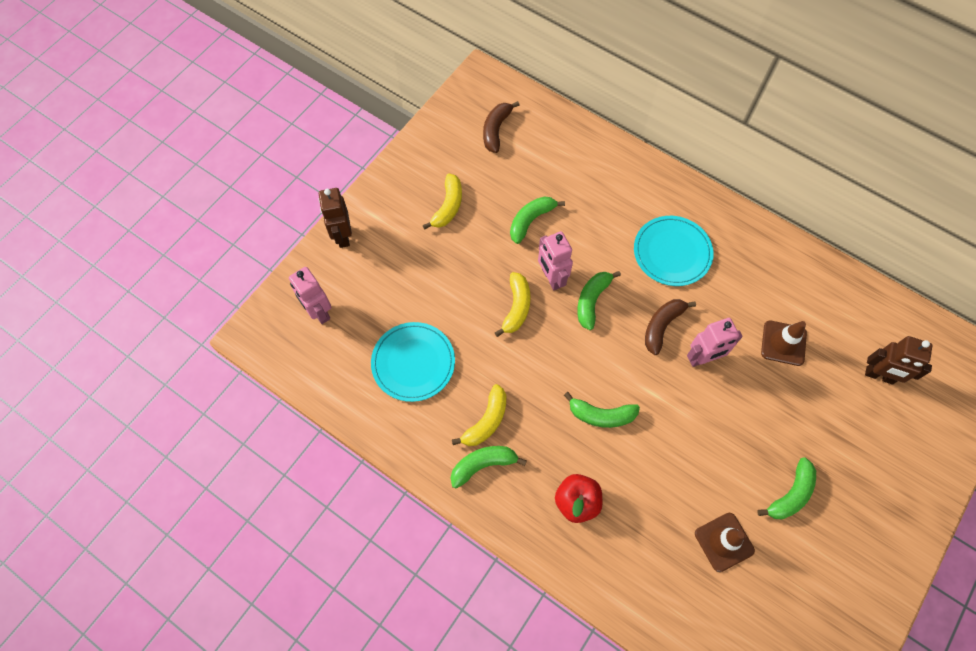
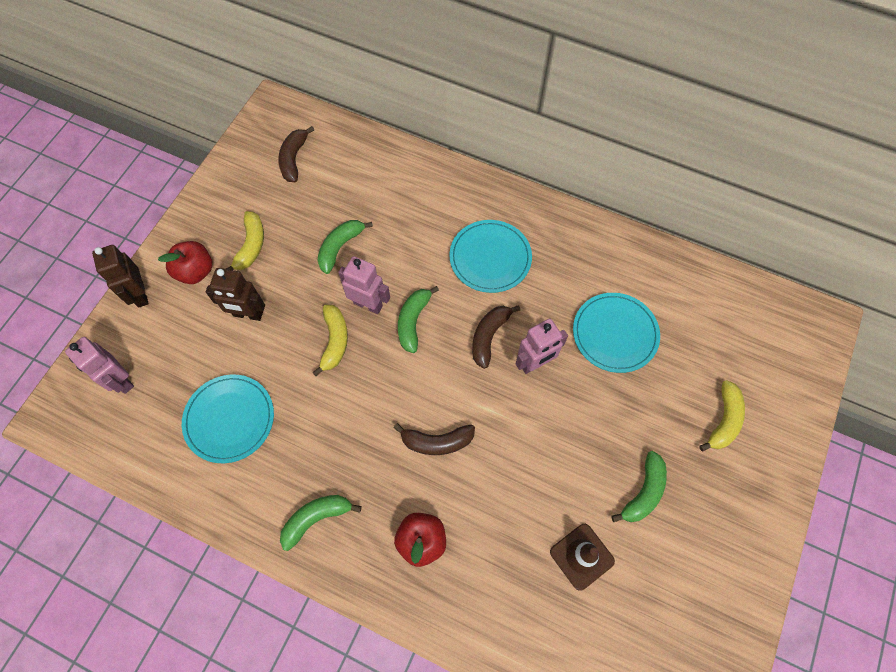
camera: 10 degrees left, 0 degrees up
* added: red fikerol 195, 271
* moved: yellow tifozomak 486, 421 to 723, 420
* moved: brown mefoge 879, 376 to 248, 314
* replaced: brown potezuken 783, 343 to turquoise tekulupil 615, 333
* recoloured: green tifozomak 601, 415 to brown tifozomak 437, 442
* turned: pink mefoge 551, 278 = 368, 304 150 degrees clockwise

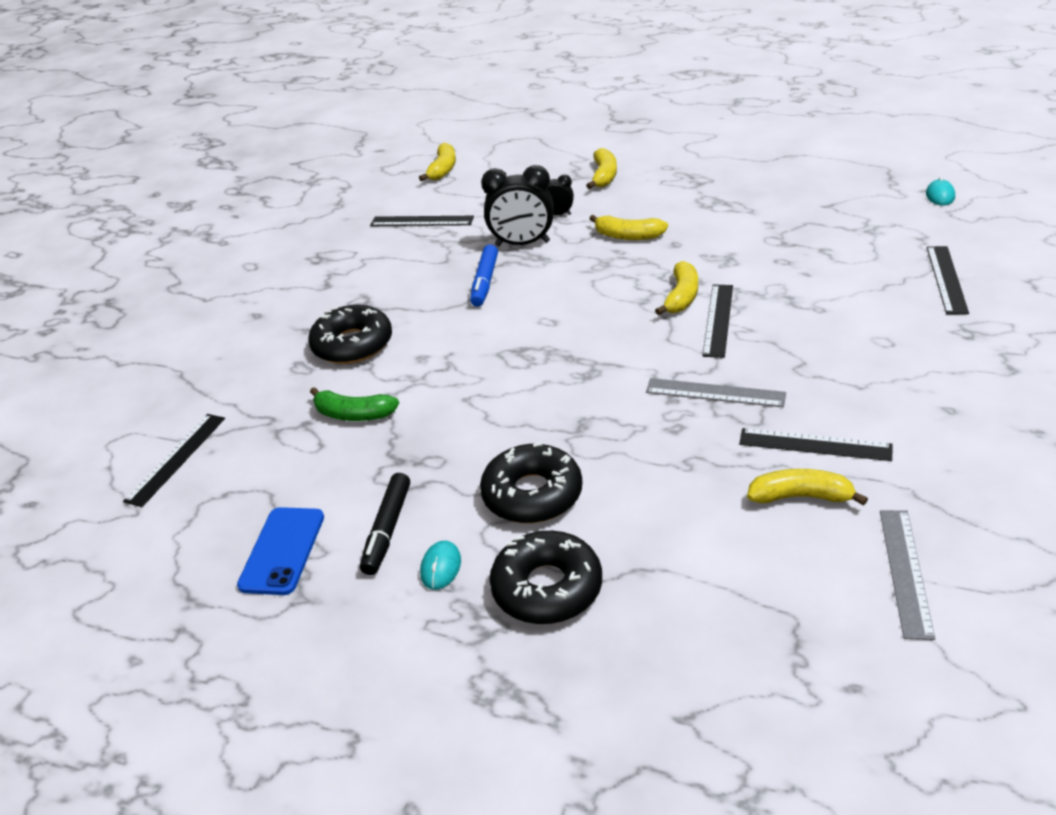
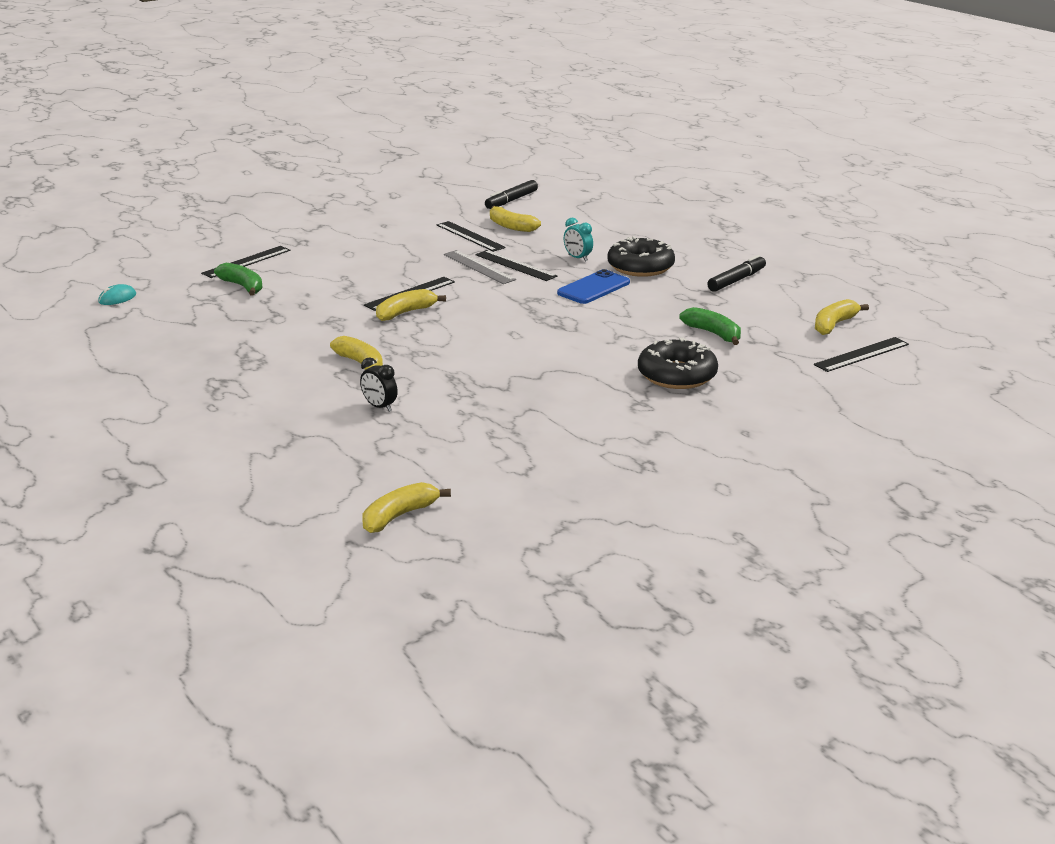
camera: 150 degrees left, 10 degrees down
* removed: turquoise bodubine 441, 567
* removed: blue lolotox 485, 282
* removed: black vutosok 522, 244
* removed: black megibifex 547, 588
* added: green tifozomak 243, 286
* added: turquoise vutosok 577, 258
* moved: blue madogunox 282, 551 to 593, 288
* moved: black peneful 422, 221 to 515, 265
* moved: yellow tifozomak 604, 176 to 834, 325
* replaced: grey peneful 905, 571 to black lolotox 511, 200

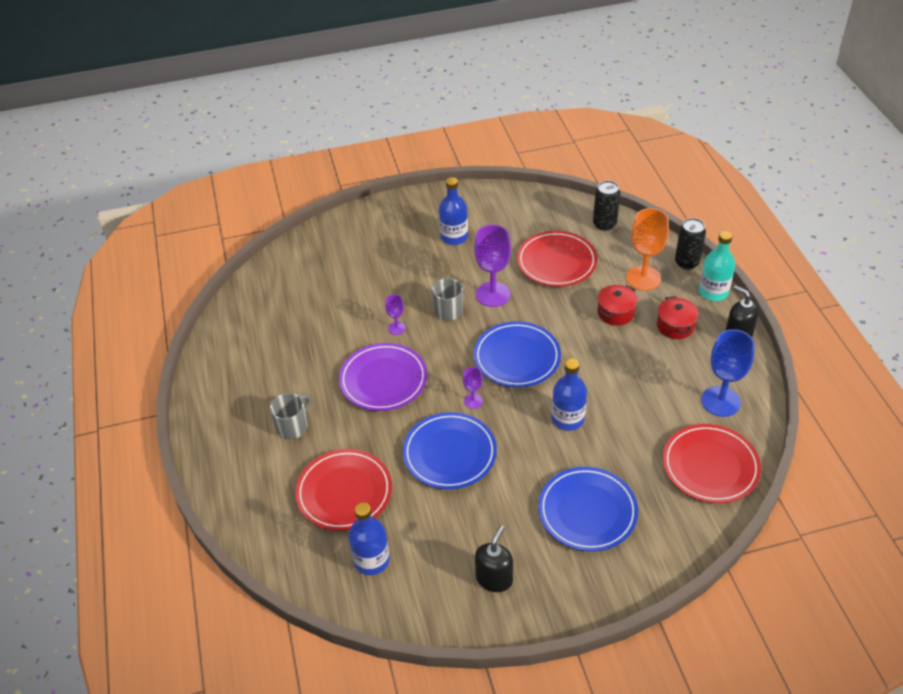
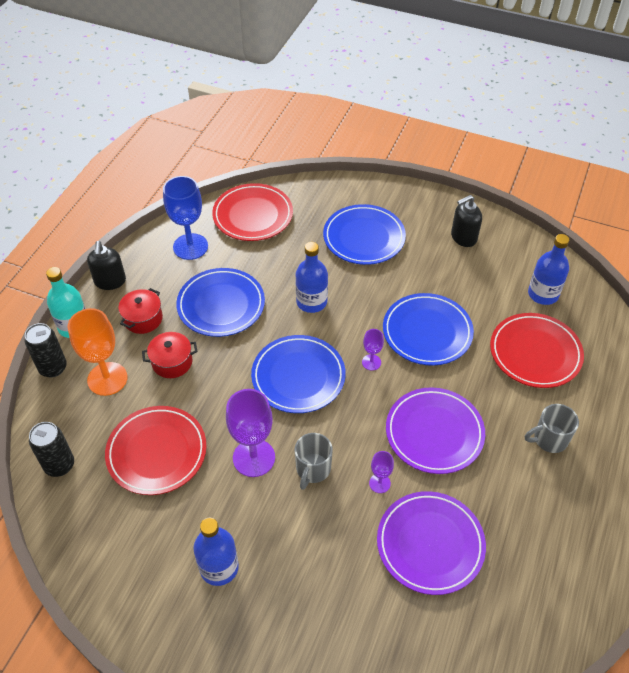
camera: 145 degrees left, 5 degrees up
* added: blue tekulupil 221, 305
* added: purple tekulupil 430, 544

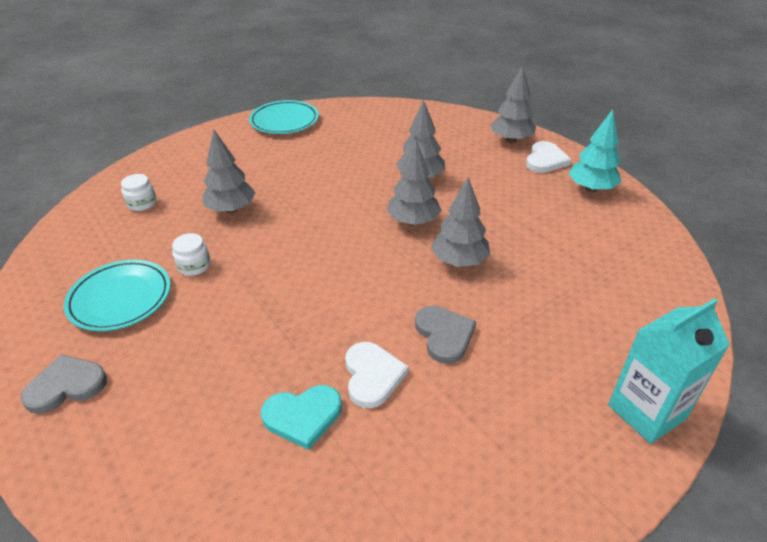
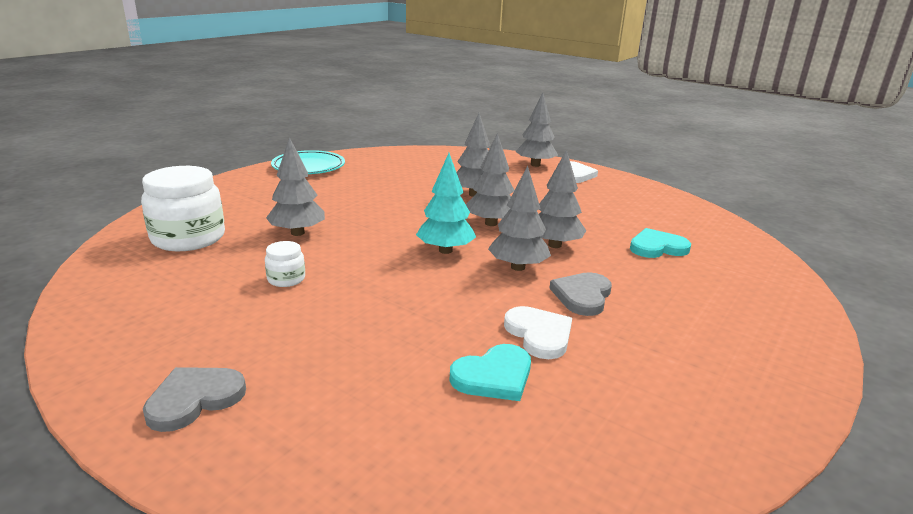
camera: 20 degrees left, 15 degrees down
* removed: turquoise tekulupil 120, 298
* removed: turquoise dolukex 646, 412
* added: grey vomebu 518, 267
* added: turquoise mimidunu 657, 247
* moved: turquoise vomebu 591, 188 to 445, 250
* turned: grey mimidunu 444, 335 = 582, 296 120 degrees counterclockwise
* resized: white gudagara 142, 203 = 188, 238 x2.11

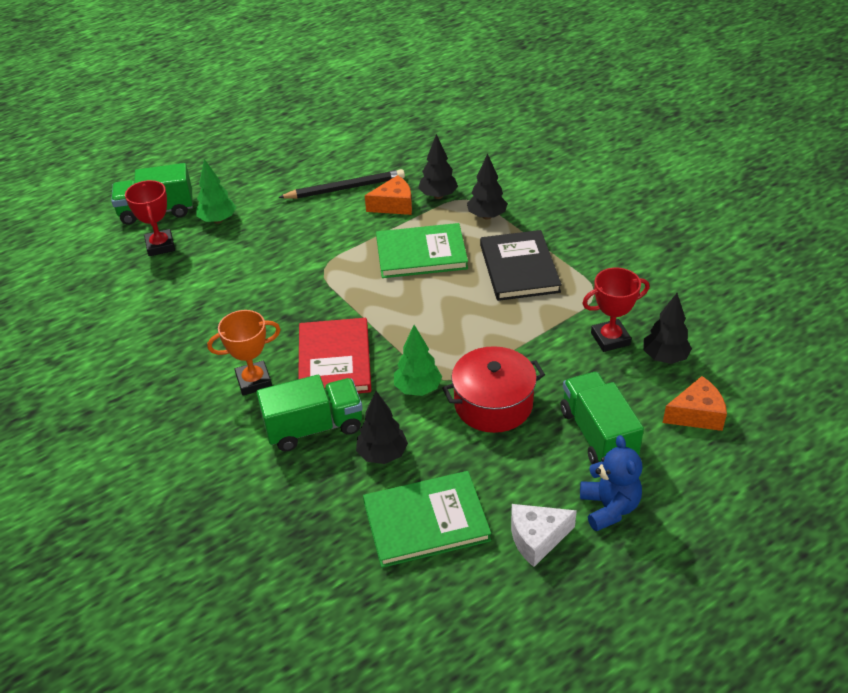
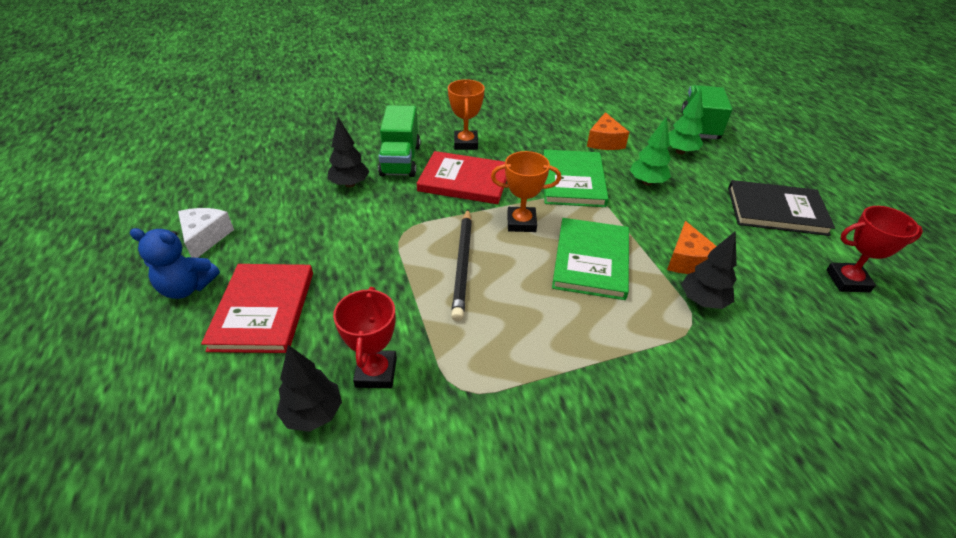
camera: 105 degrees right, 0 degrees up
* removed: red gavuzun 493, 404
* removed: black vomebu 487, 216
* added: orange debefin 521, 223
* moved: red debefin 160, 246 to 847, 281
* moved: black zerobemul 345, 188 to 463, 264
* moved: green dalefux 426, 521 to 572, 181
* moved: green vomebu 418, 389 to 647, 182
* moved: black dalefux 519, 268 to 776, 211
* moved: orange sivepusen 696, 414 to 605, 141
* replaced: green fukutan 598, 434 to red dalefux 263, 310

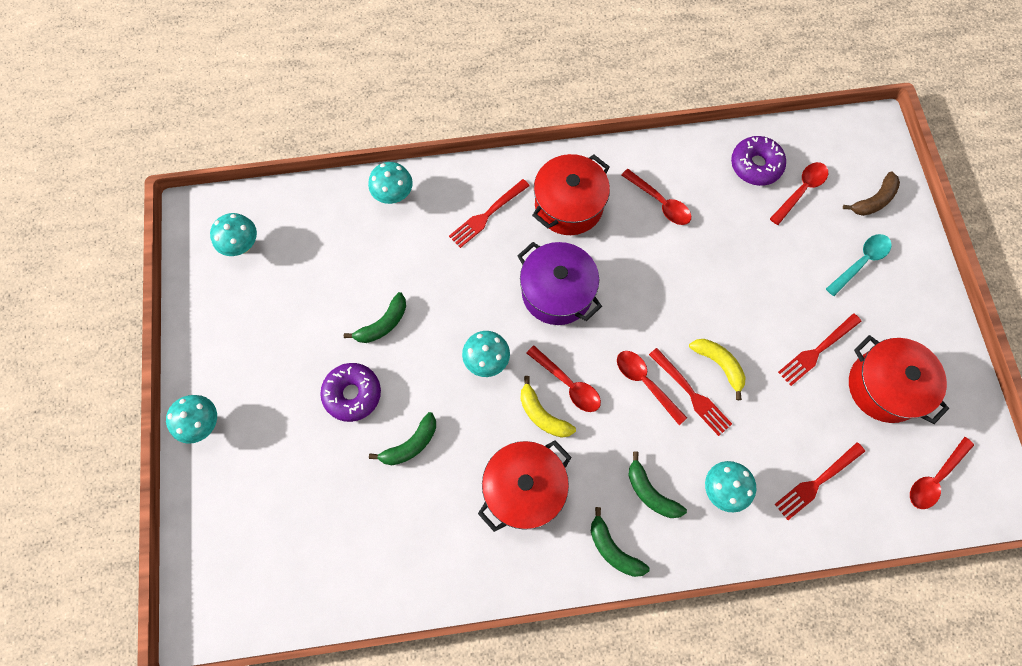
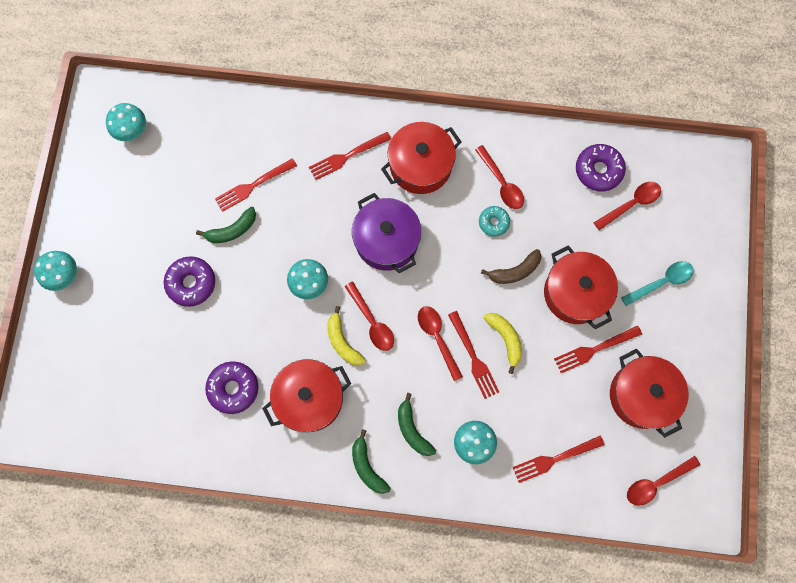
camera: 15 degrees right, 5 degrees up
* removed: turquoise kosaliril 394, 195
* removed: green tifozomak 410, 444
* added: purple megibifex 233, 388
* added: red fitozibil 253, 185
* added: turquoise megibifex 493, 222
* added: red gavuzun 575, 293
* moved: brown tifozomak 873, 200 to 515, 271

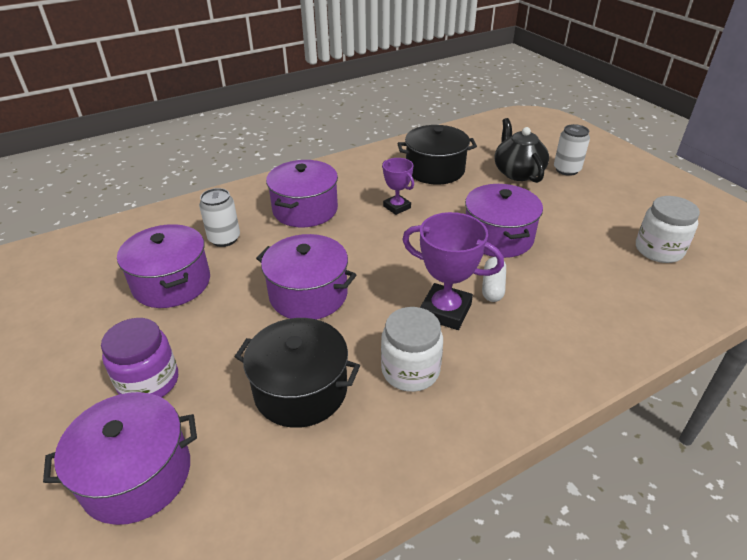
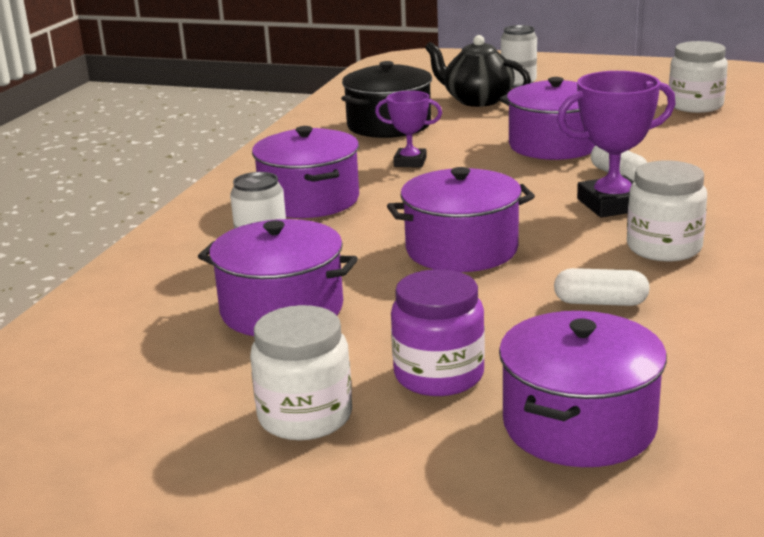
camera: 40 degrees left, 15 degrees down
* added: white gudagara 305, 416
* replaced: black gavuzun 301, 389 to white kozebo 600, 302

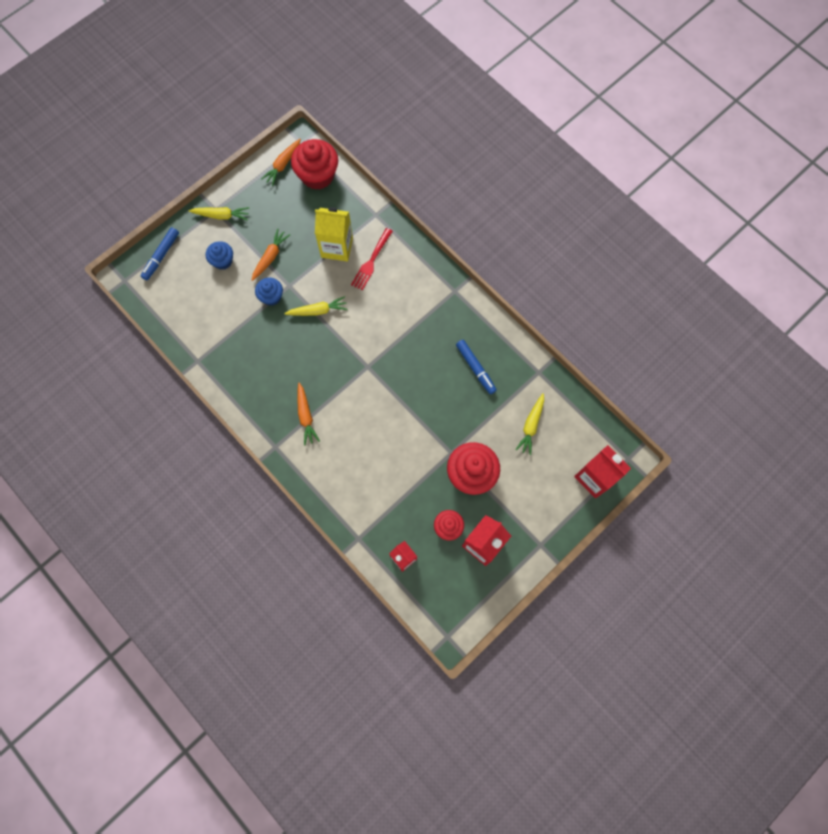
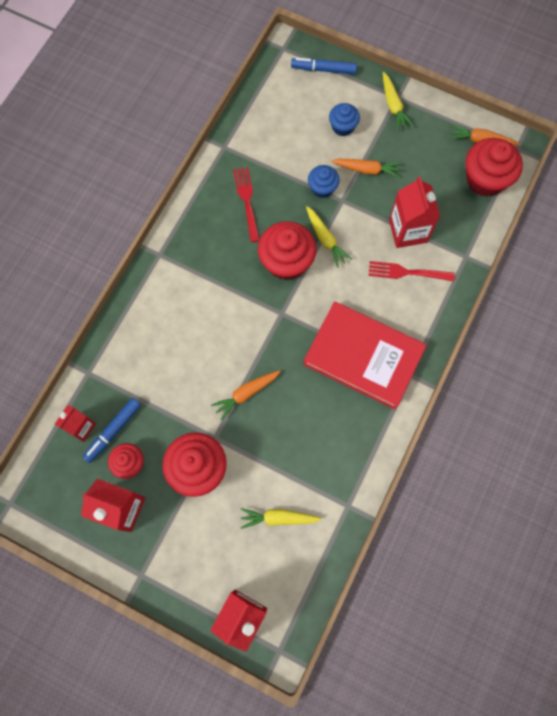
camera: 70 degrees right, 0 degrees up
* added: red fitozibil 247, 201
* added: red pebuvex 286, 261
* added: red dalefux 363, 357
* moved: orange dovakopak 306, 416 to 246, 393
* moved: blue lolotox 475, 368 to 113, 431
* recoloured: yellow dolukex 337, 247 to red dolukex 408, 231

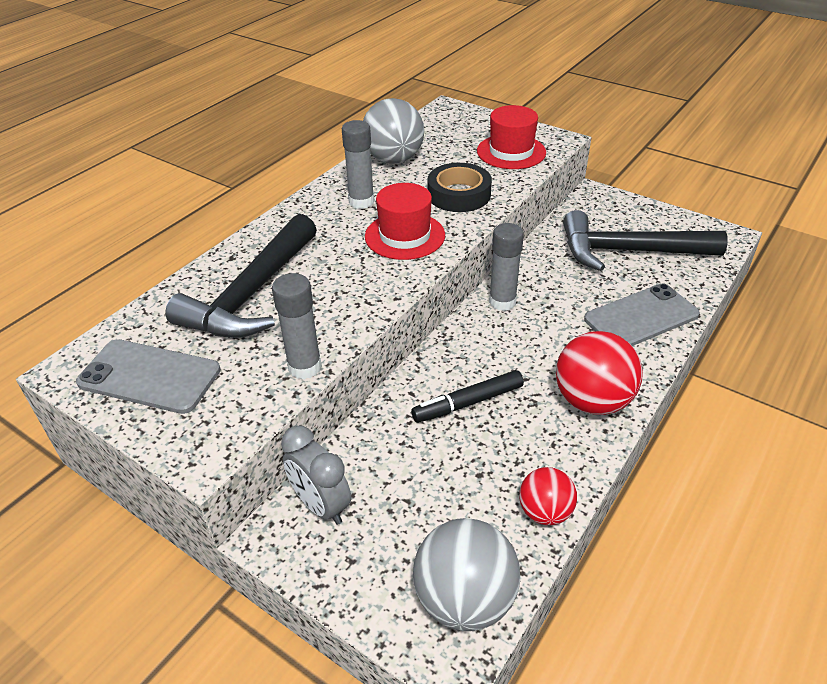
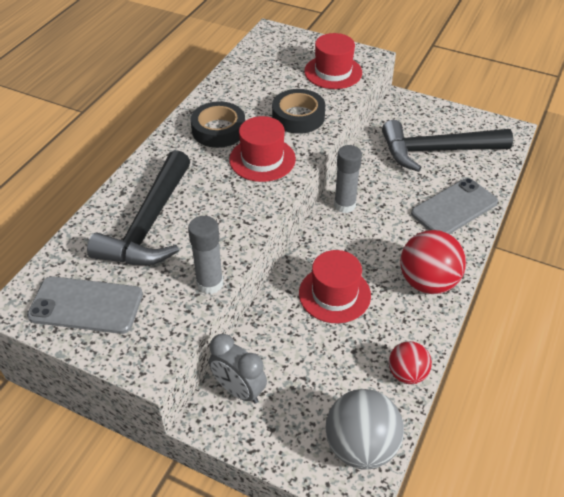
camera: 10 degrees left, 5 degrees up
* removed: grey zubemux 394, 159
* replaced: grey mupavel 361, 201 to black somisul 218, 130
* replaced: black lolotox 468, 403 to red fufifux 334, 294

